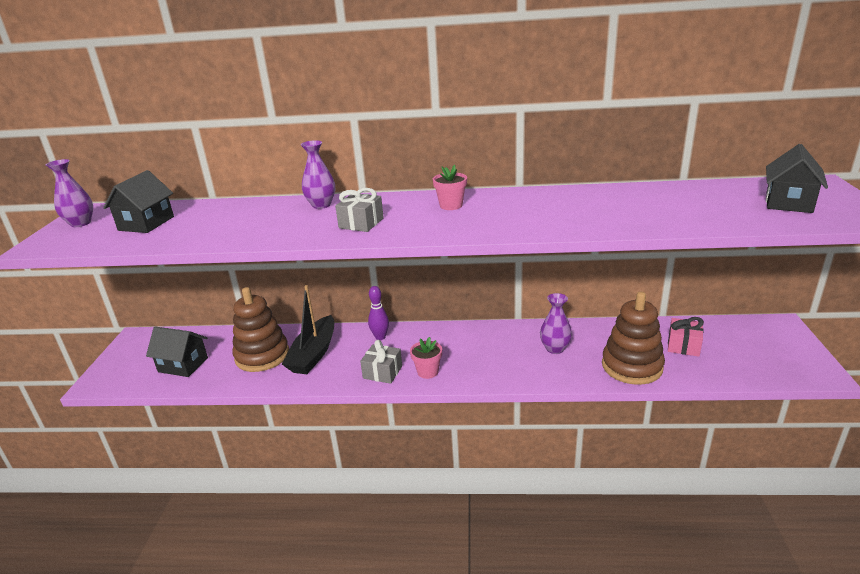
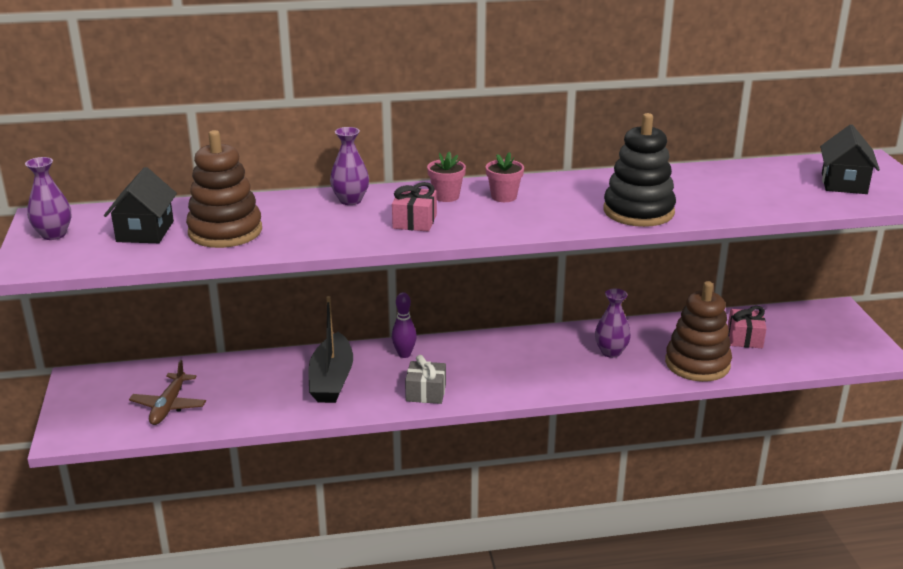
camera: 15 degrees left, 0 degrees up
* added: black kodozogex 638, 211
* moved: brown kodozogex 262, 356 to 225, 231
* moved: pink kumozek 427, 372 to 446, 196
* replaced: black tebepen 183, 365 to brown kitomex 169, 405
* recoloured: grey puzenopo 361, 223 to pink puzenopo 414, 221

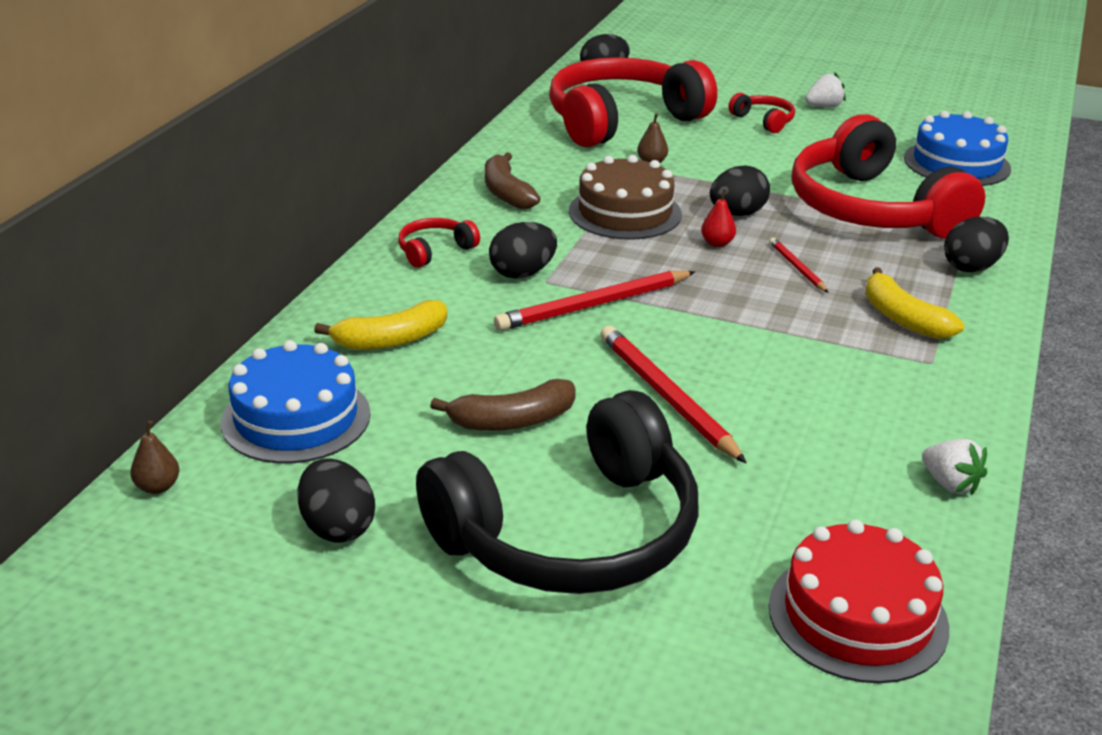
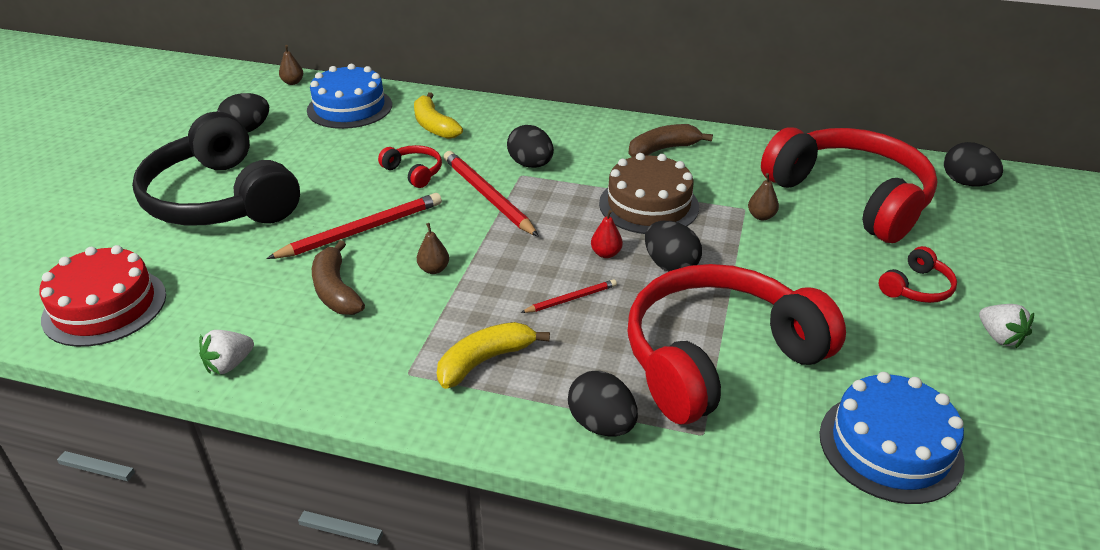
camera: 85 degrees right, 5 degrees up
* added: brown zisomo 434, 269
* moved: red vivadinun 435, 251 to 414, 172
* moved: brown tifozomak 512, 421 to 336, 290

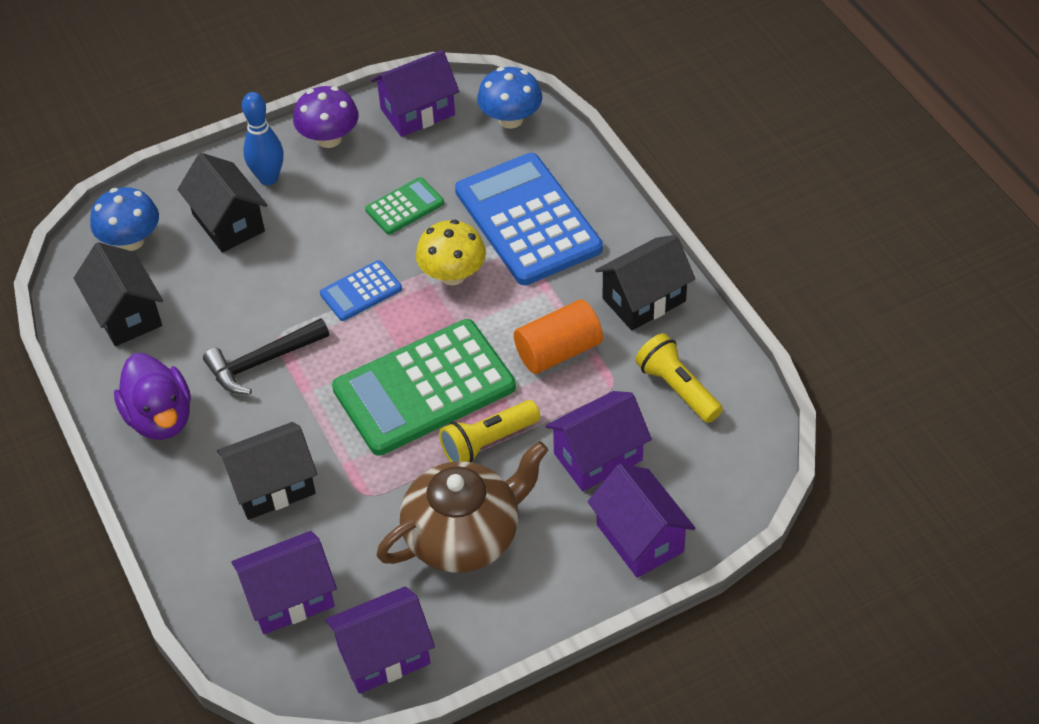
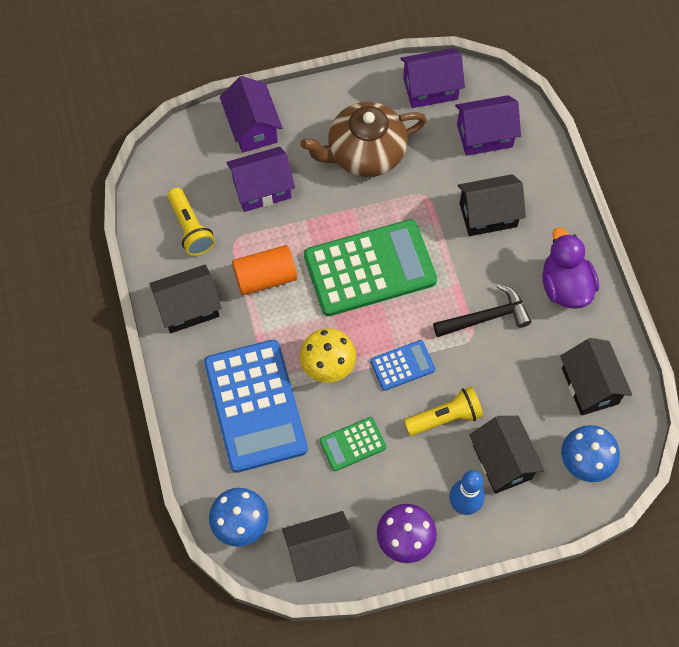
camera: 170 degrees left, 15 degrees up
* moved: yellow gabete 488, 442 to 445, 417
* recoloured: purple tebepen 417, 112 to black tebepen 320, 553

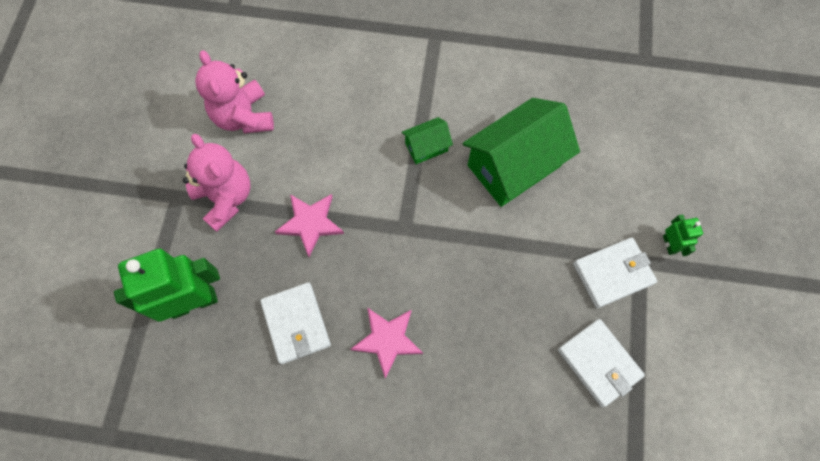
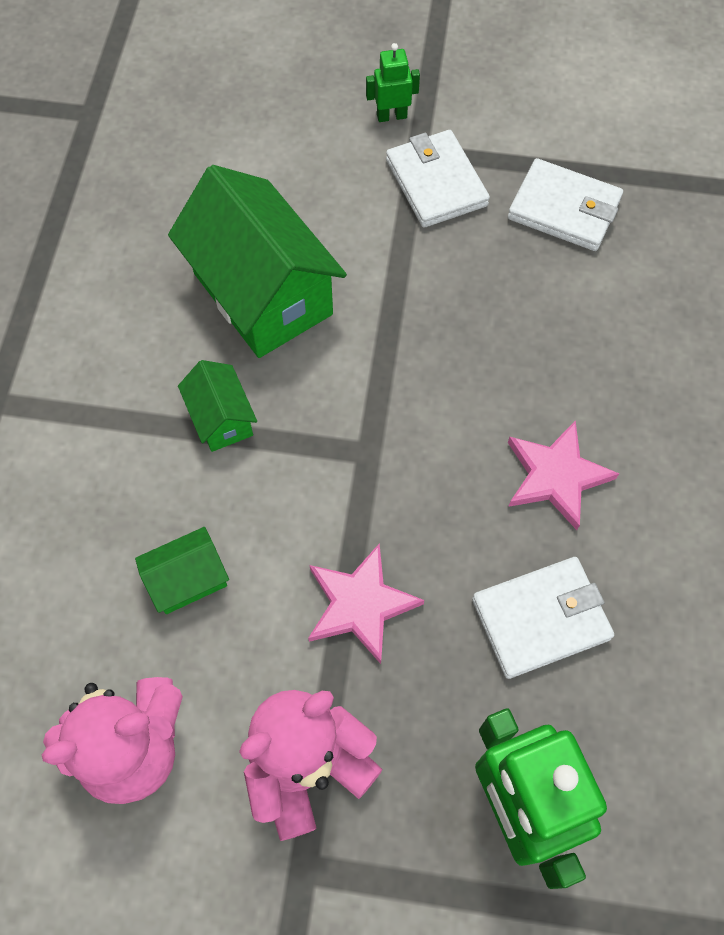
camera: 90 degrees left, 5 degrees down
* added: green tebepen 187, 579
* turned: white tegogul 598, 363 = 564, 209 60 degrees clockwise

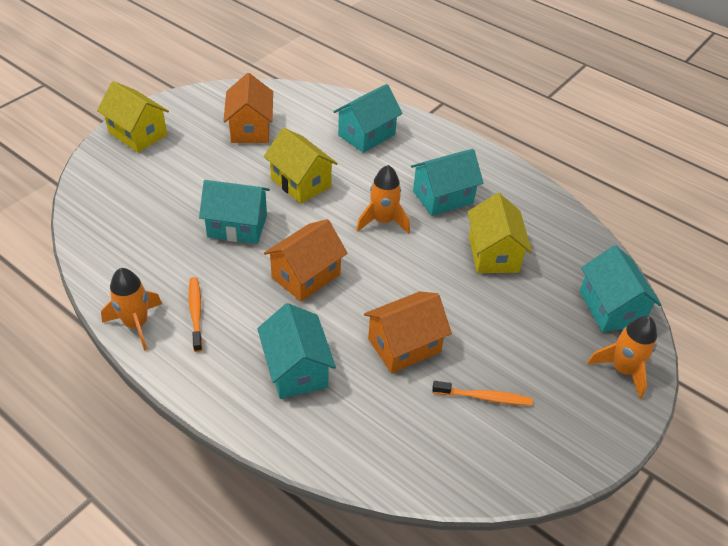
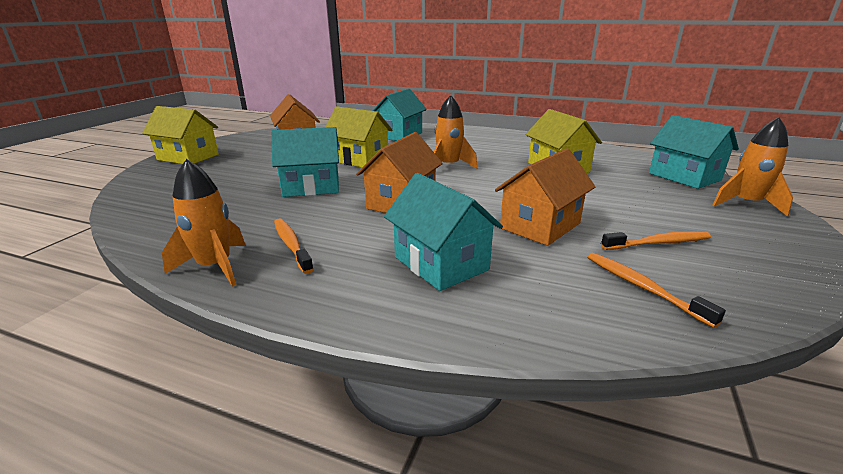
camera: 15 degrees left, 20 degrees down
* removed: turquoise tebepen 443, 197
* added: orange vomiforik 642, 287

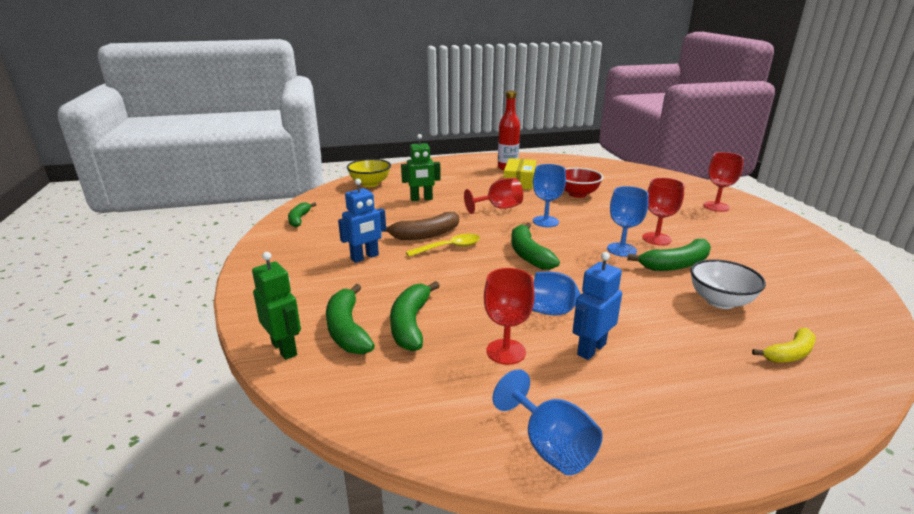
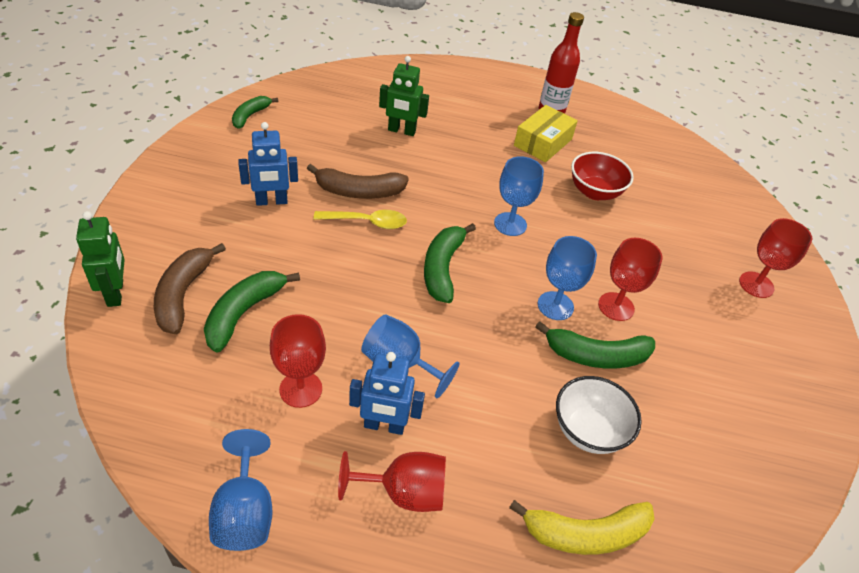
camera: 20 degrees right, 20 degrees up
* removed: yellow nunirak 370, 184
* moved: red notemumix 499, 208 to 404, 492
* recoloured: green tifozomak 347, 330 to brown tifozomak 183, 294
* turned: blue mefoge 591, 349 = 384, 426 150 degrees counterclockwise
* resized: yellow tifozomak 789, 354 = 585, 533 x1.52

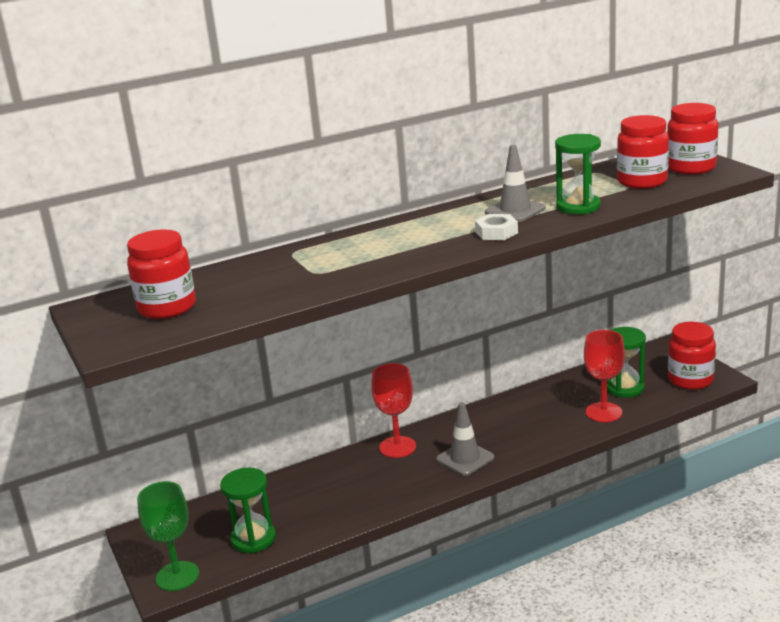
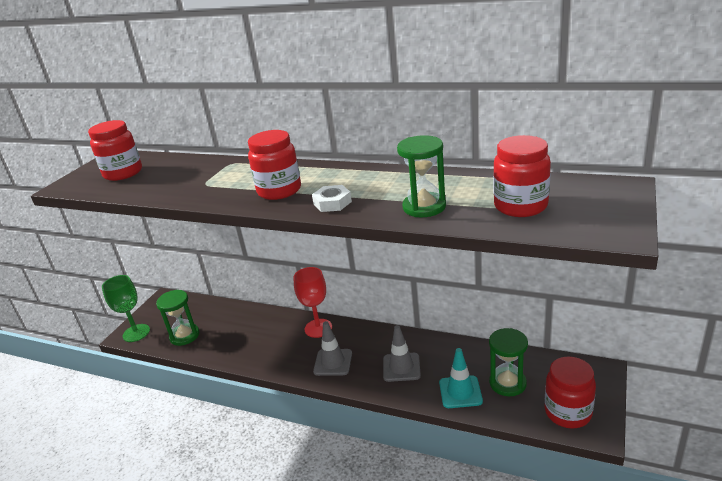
camera: 50 degrees right, 5 degrees up
* moved: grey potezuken 515, 210 to 401, 367
* moved: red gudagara 691, 168 to 279, 191
* replaced: red notemumix 603, 412 to turquoise potezuken 460, 392

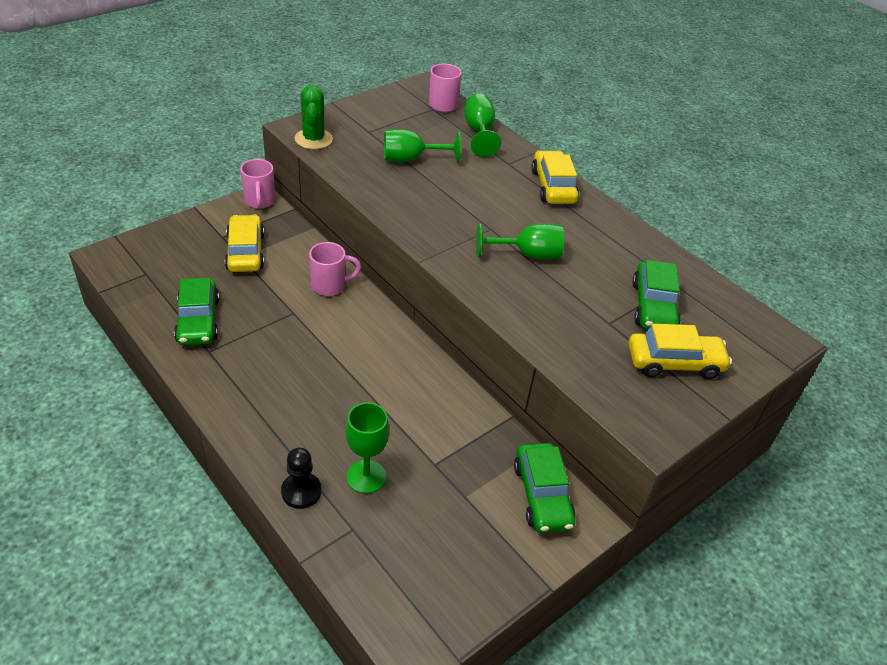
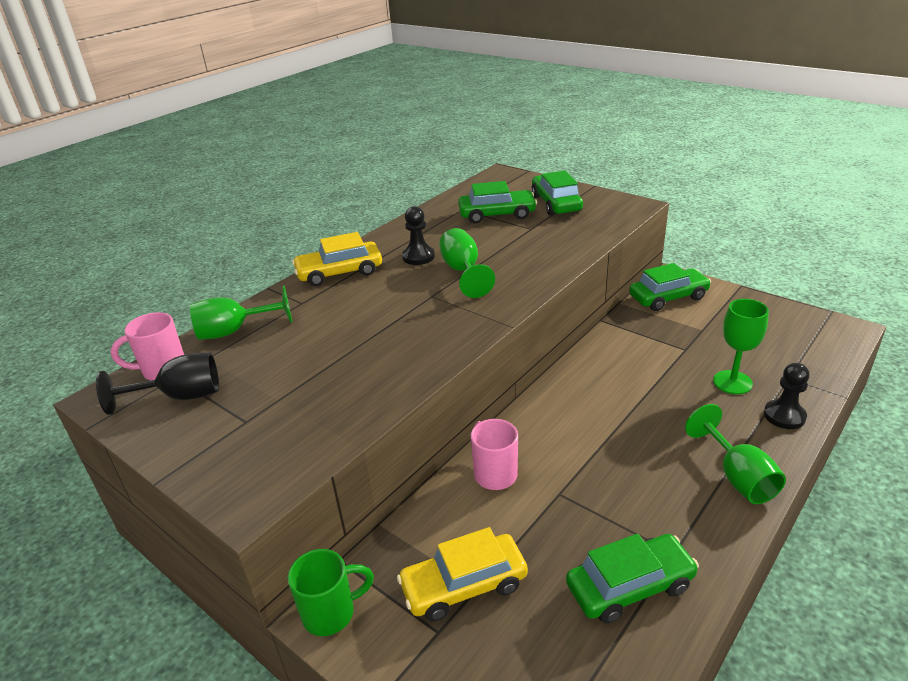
camera: 95 degrees left, 10 degrees down
* removed: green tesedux 313, 139
* added: black notemumix 180, 396
* added: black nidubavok 418, 257
* moved: green notemumix 411, 159 to 738, 477
* recoloured: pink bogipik 259, 201 to green bogipik 331, 613
* recoloured: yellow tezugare 674, 363 to green tezugare 556, 203

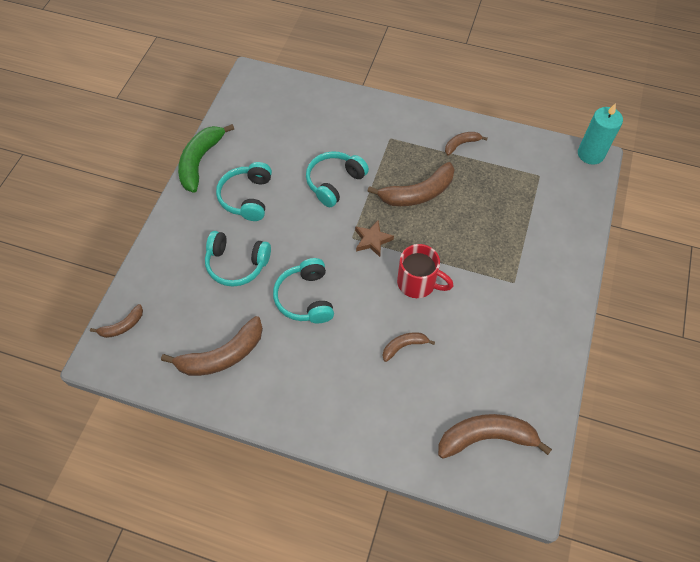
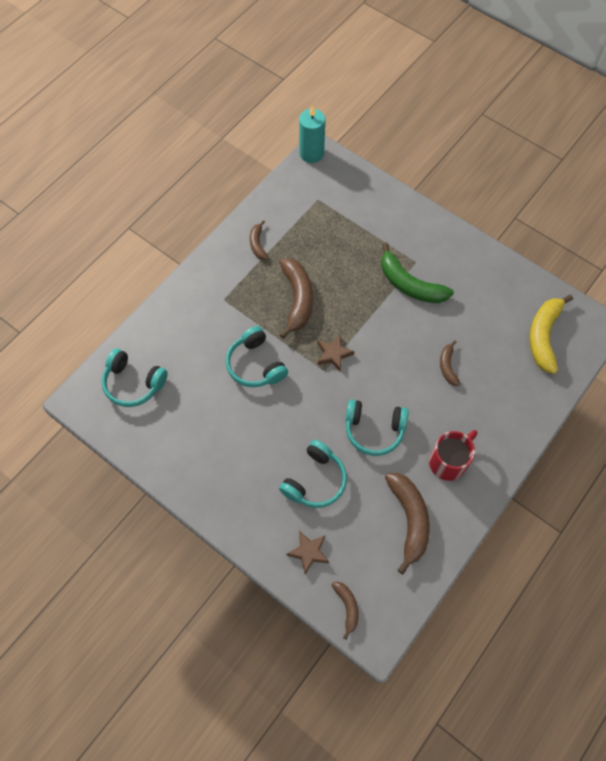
camera: 70 degrees left, 5 degrees up
* added: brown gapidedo 308, 552
* moved: green tifozomak 200, 161 to 410, 284
* moved: turquoise vivadinun 247, 197 to 133, 383
* moved: red bogipik 418, 283 to 449, 461
* recoloured: brown tifozomak 486, 437 to yellow tifozomak 543, 336

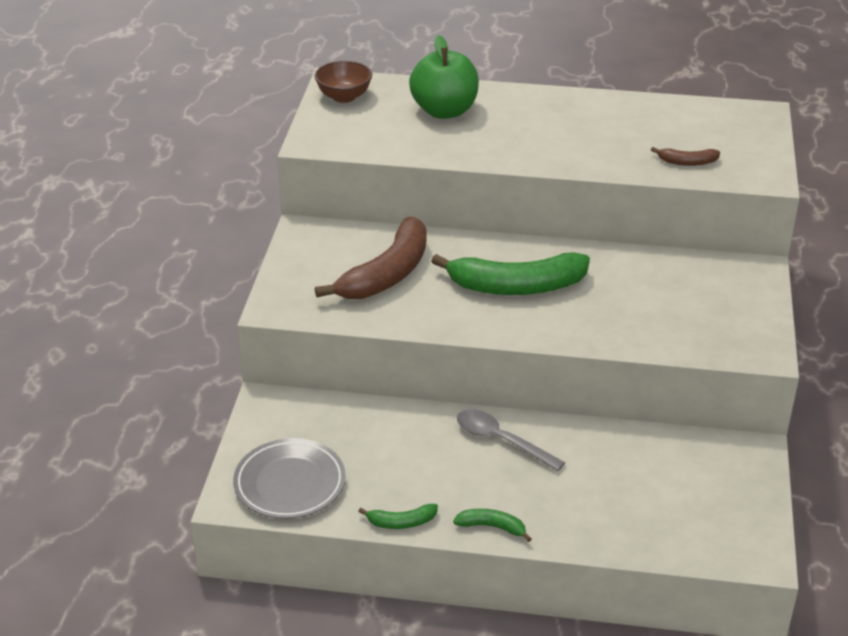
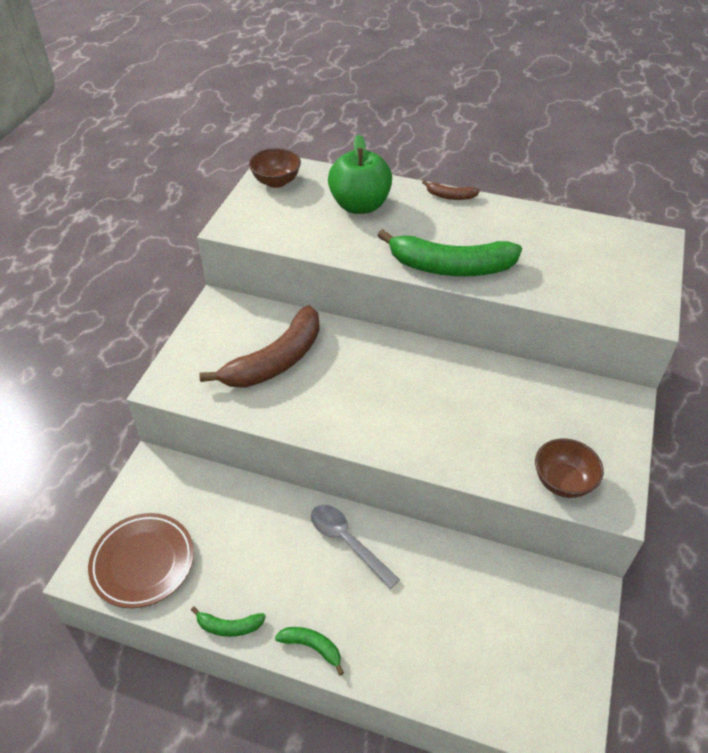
camera: 10 degrees right, 10 degrees up
* added: brown nunirak 563, 482
* moved: green tifozomak 516, 286 to 450, 267
* moved: brown tifozomak 687, 162 to 450, 196
* recoloured: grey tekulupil 290, 483 to brown tekulupil 143, 562

